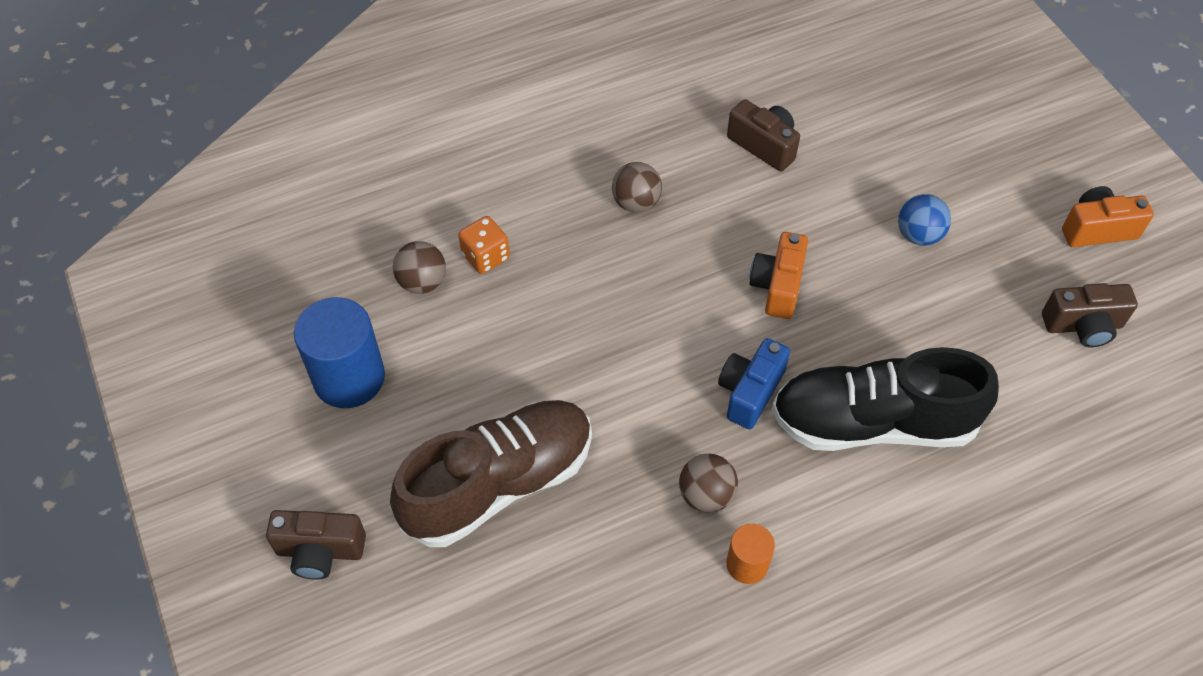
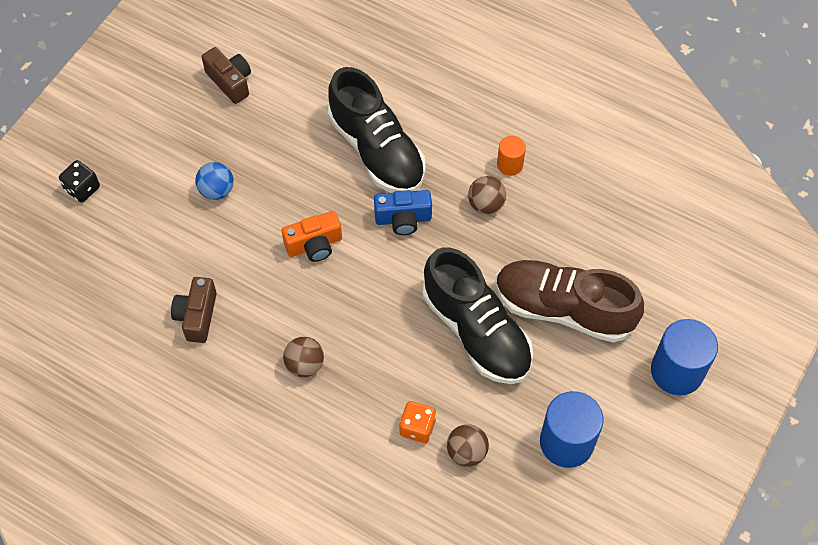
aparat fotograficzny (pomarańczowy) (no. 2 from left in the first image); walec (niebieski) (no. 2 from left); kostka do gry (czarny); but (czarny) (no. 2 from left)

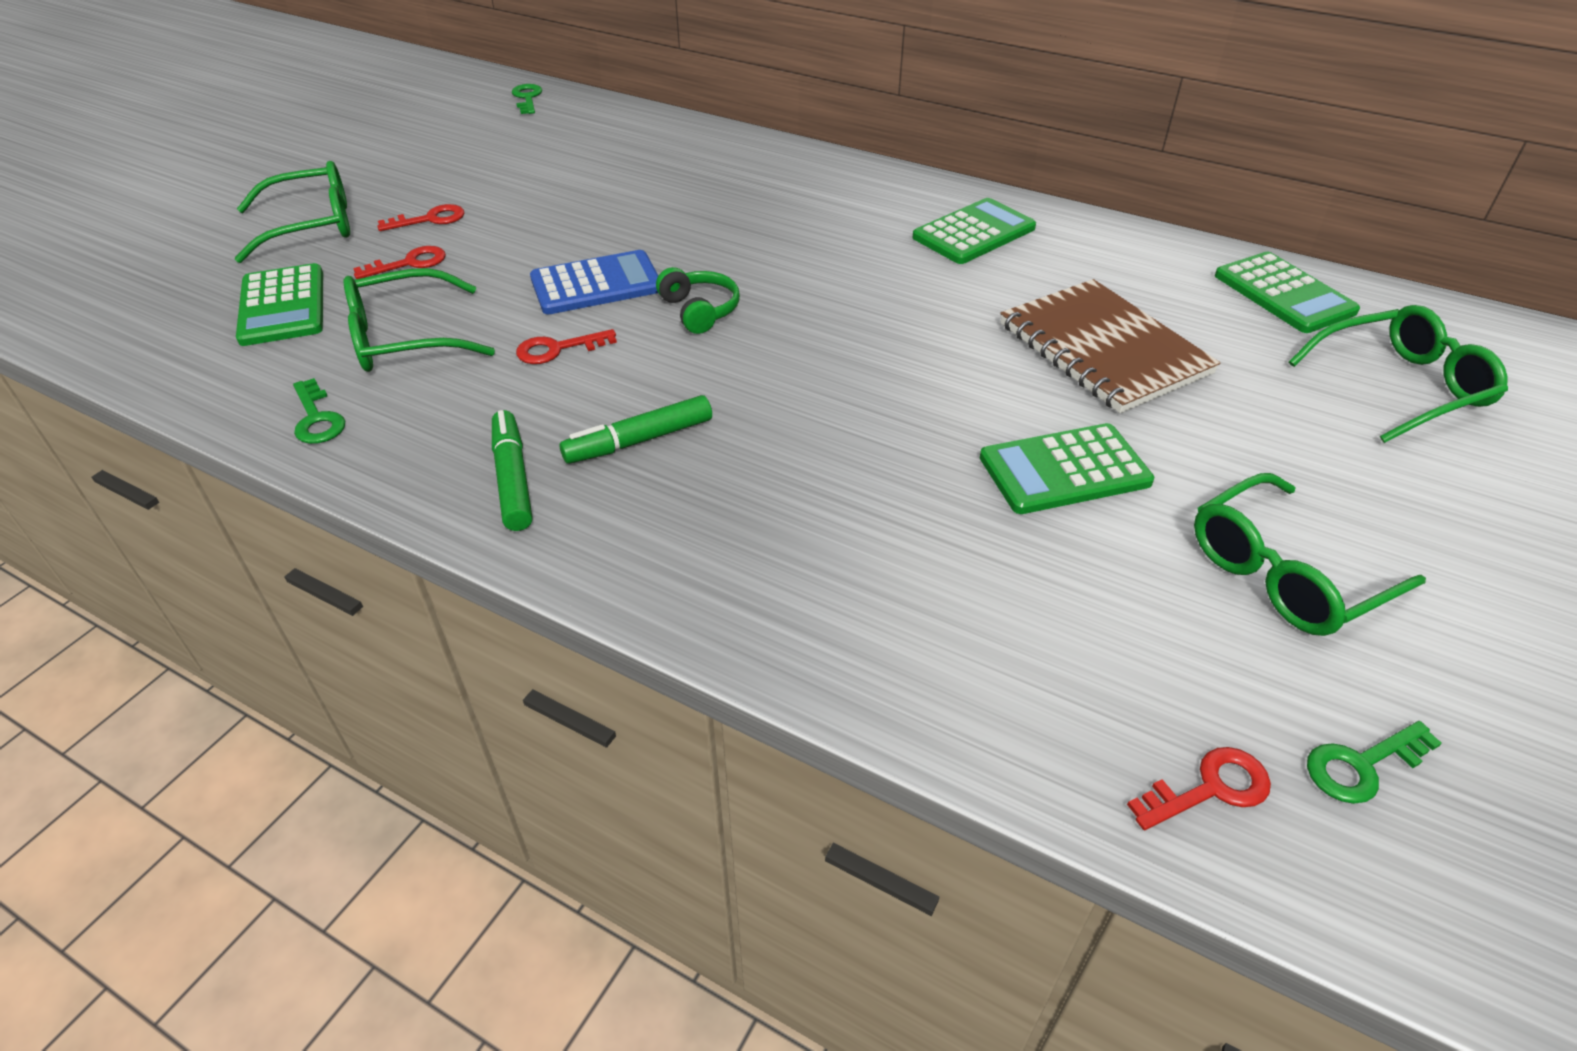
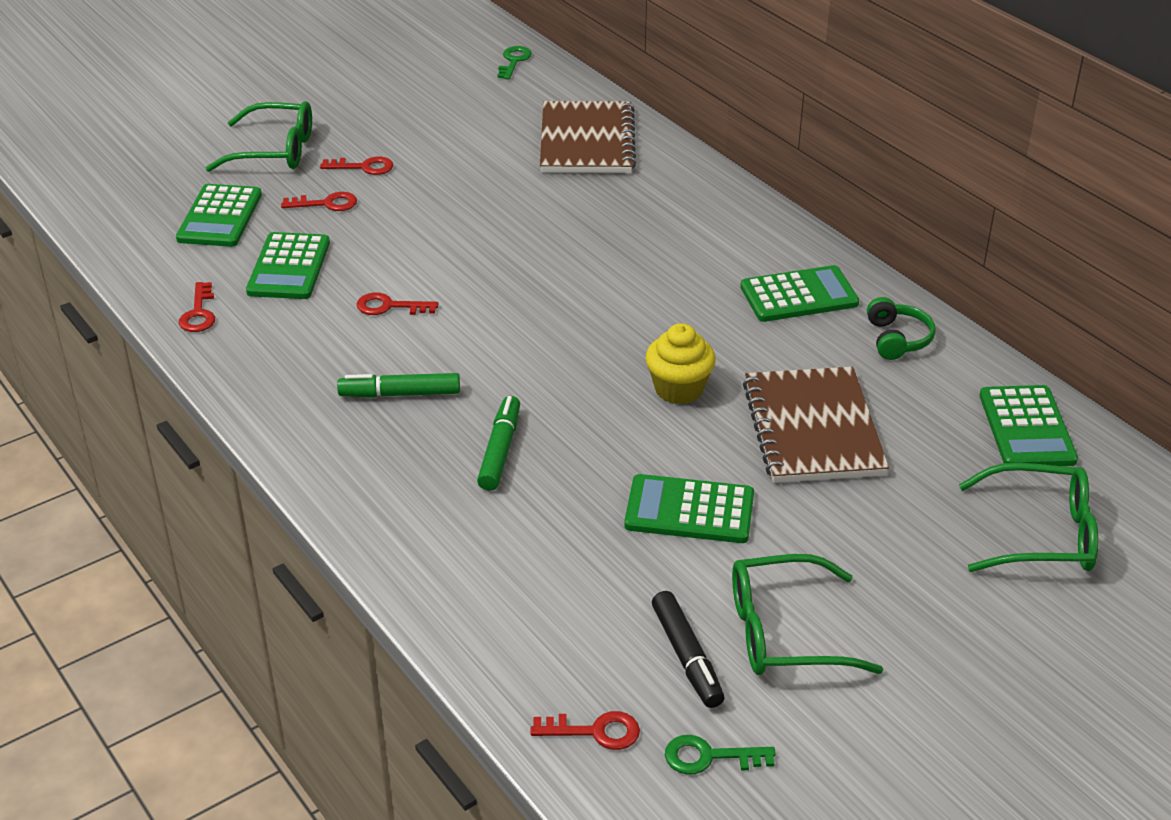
kalkulator (niebieski); słuchawki (zielony); kalkulator (zielony) (no. 2 from left); klucz (czerwony) (no. 1 from left); flamaster (zielony) (no. 2 from left); zeszyt (brązowy) (no. 1 from left); muffinka (żółty); flamaster (czarny)

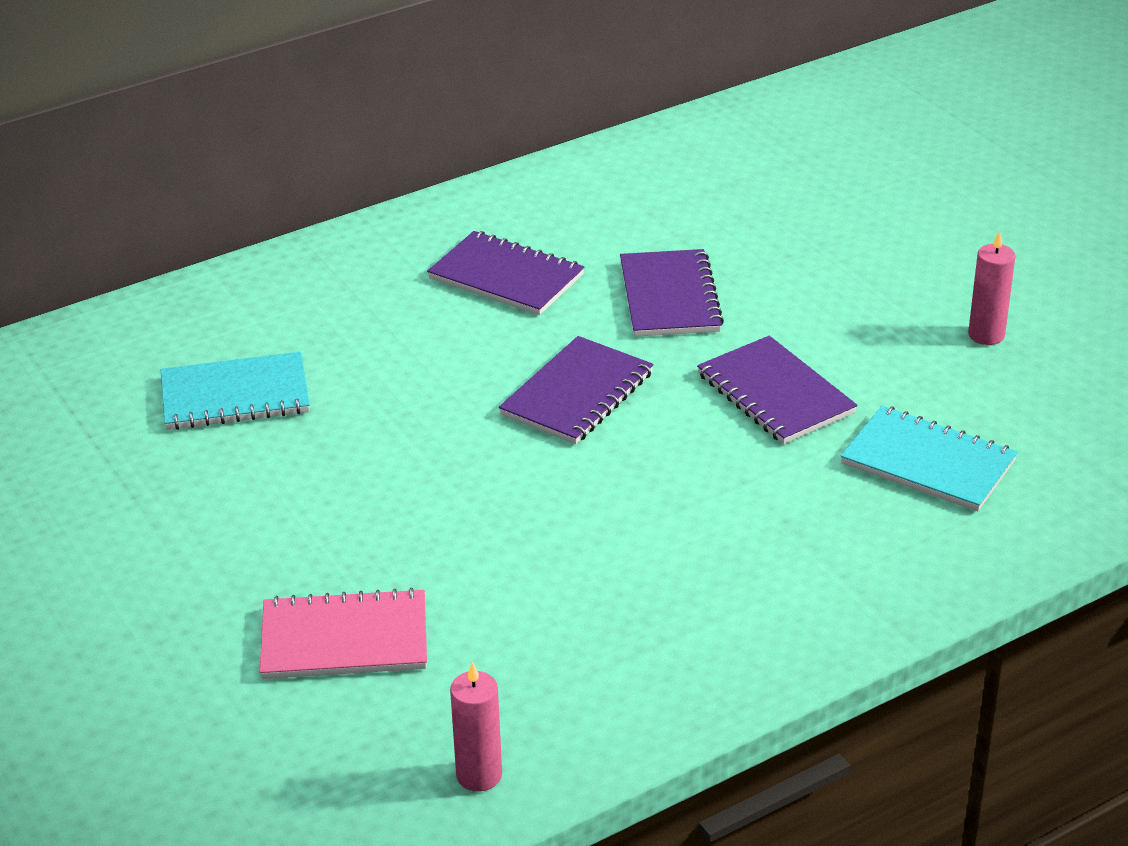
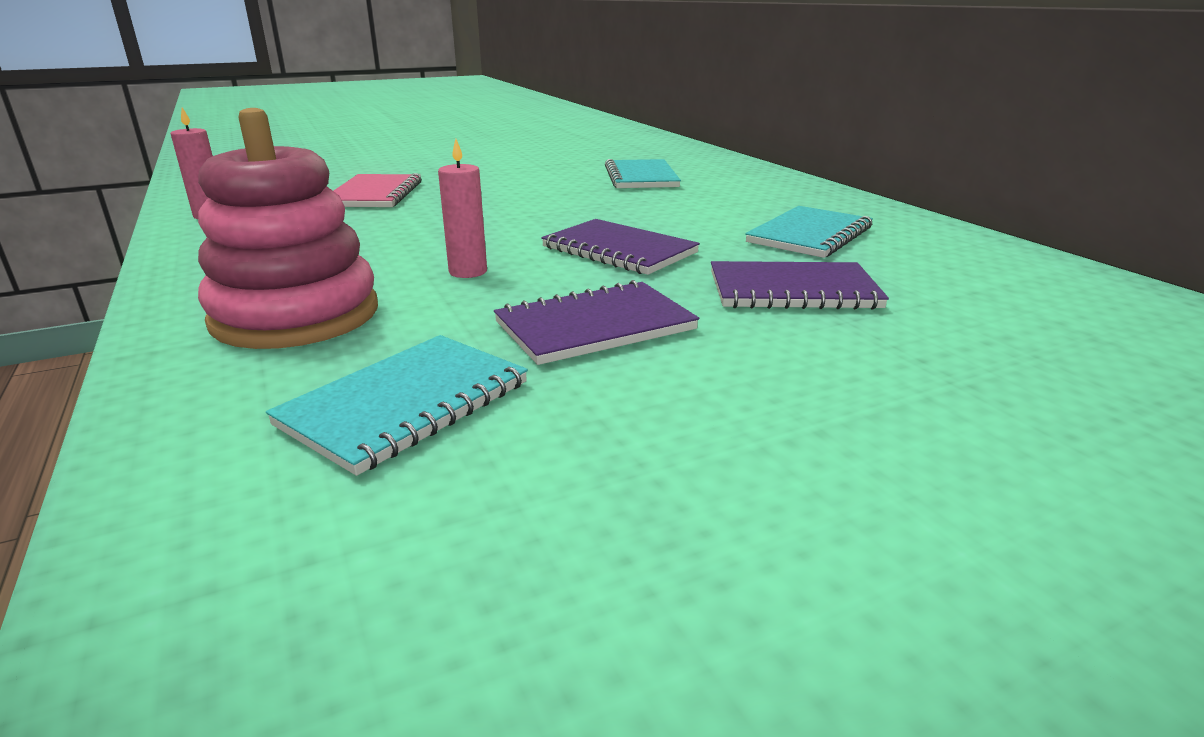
zeszyt (turkusowy) (no. 3 from left); świeca (różowy) (no. 2 from left); zabawka nakładanka (różowy)

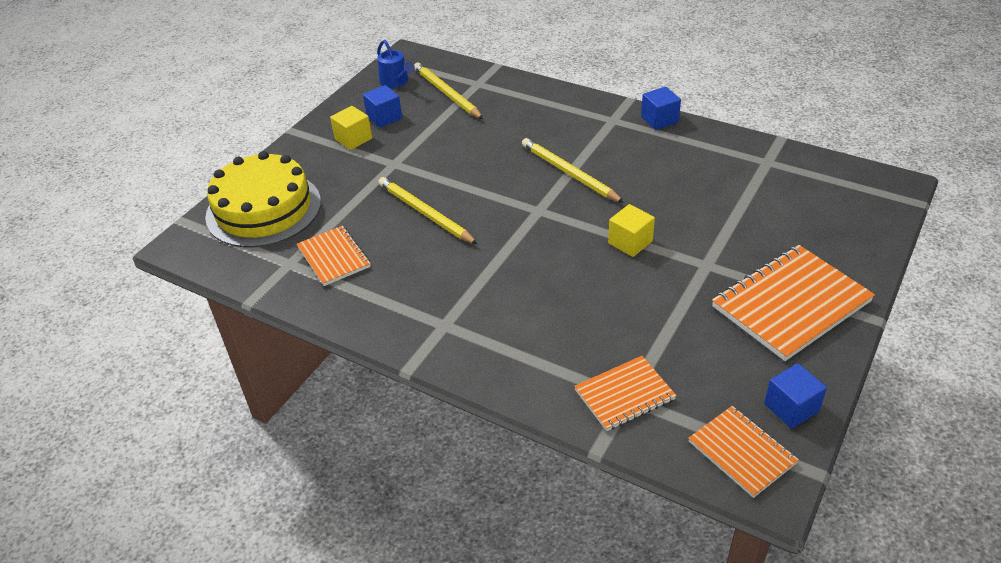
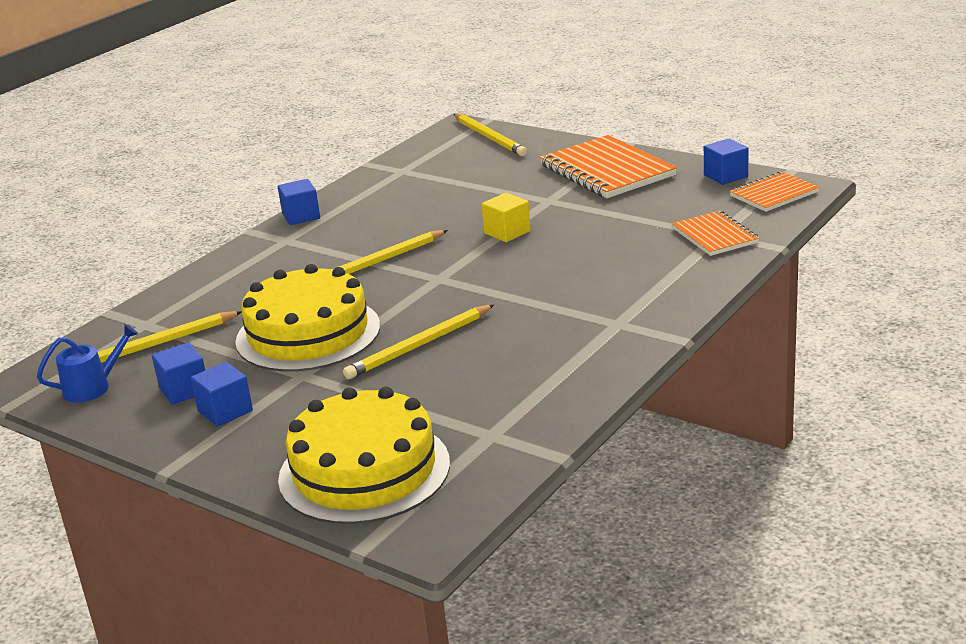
sześcian (niebieski) (no. 2 from left); zeszyt (pomarańczowy) (no. 1 from left in the first image); ołówek (żółty) (no. 4 from left); tort (żółty) (no. 1 from left)

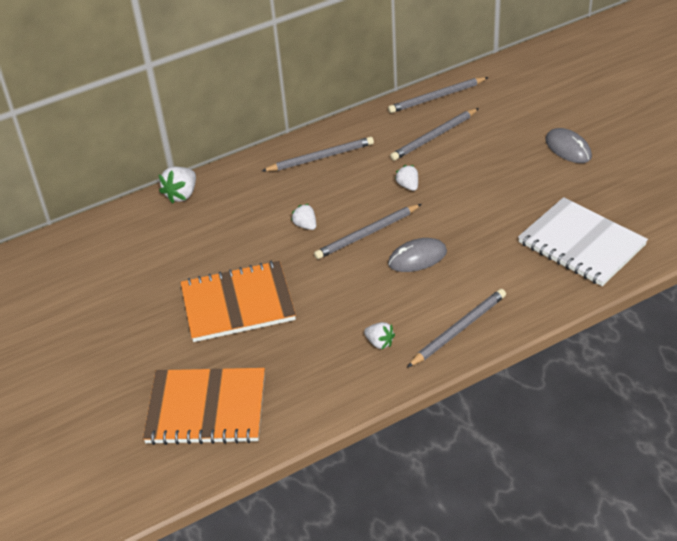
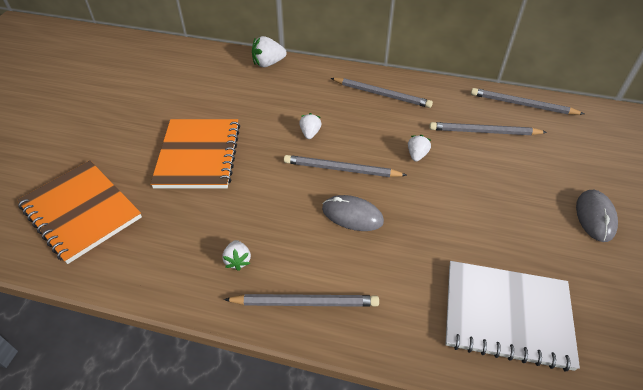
zeszyt (biały); zeszyt (pomarańczowy) (no. 2 from left)

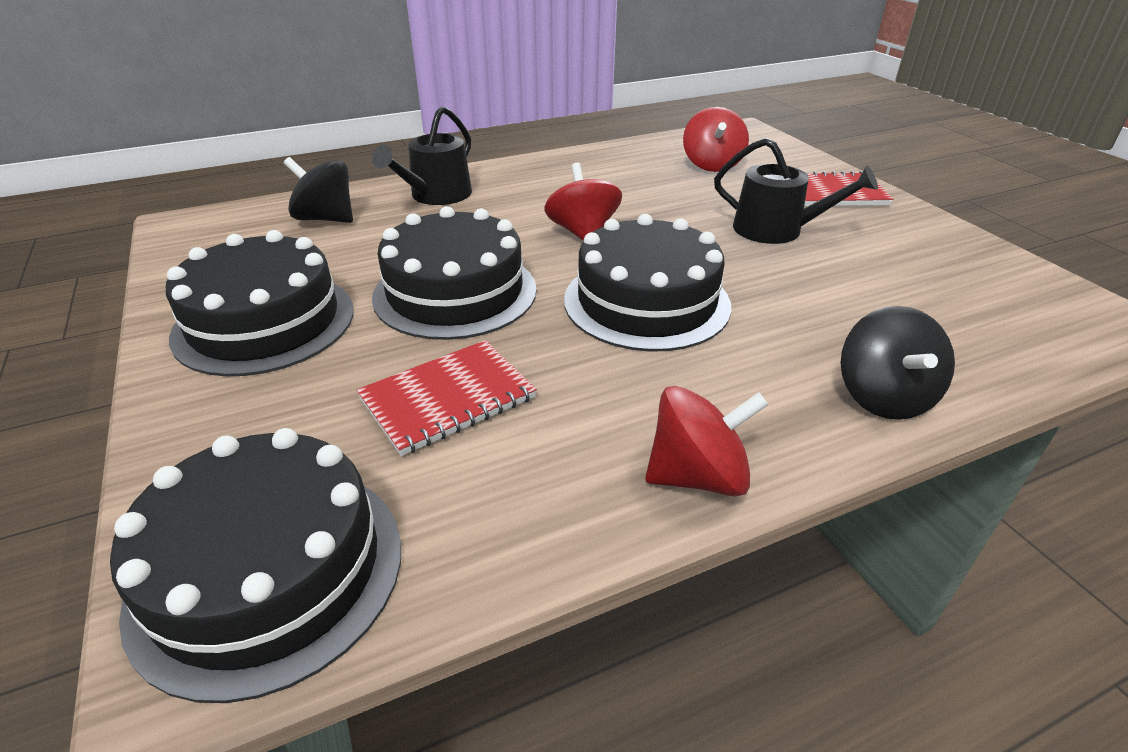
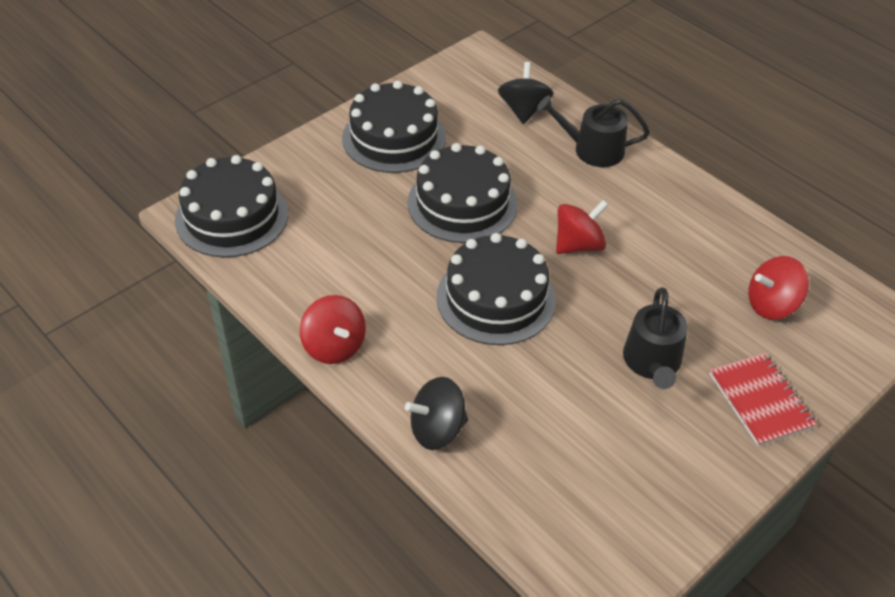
zeszyt (czerwony) (no. 1 from left in the first image)

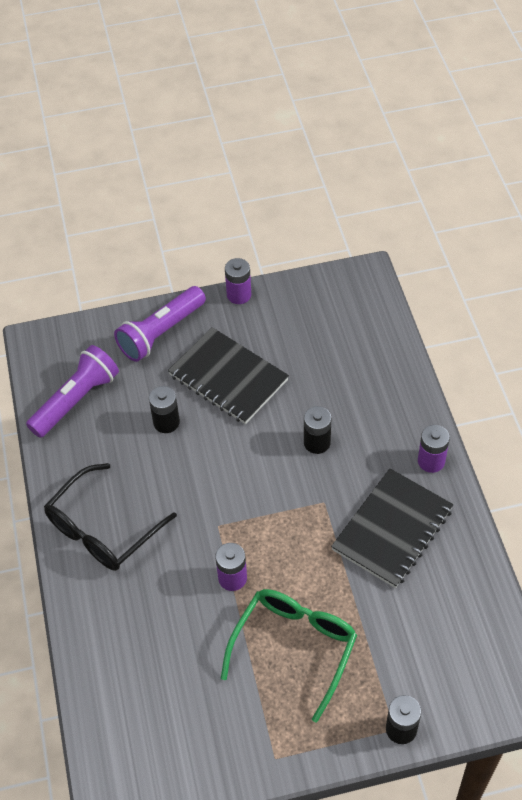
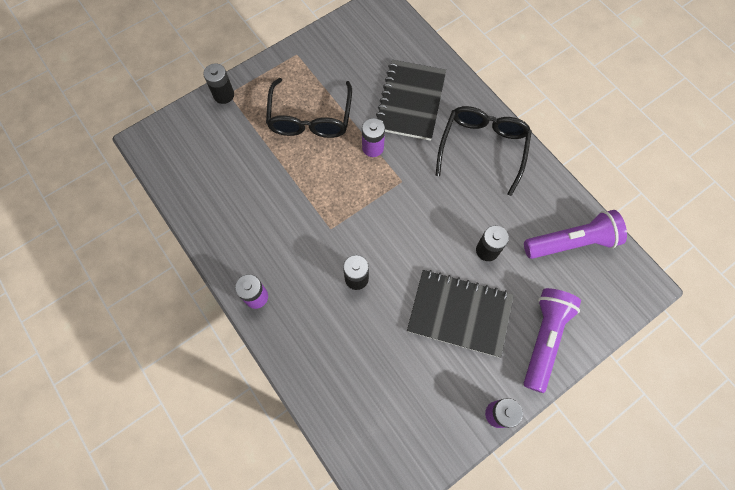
latarka (fioletowy) (no. 2 from left); zeszyt (czarny) (no. 1 from left); okulary (czarny) (no. 1 from left)

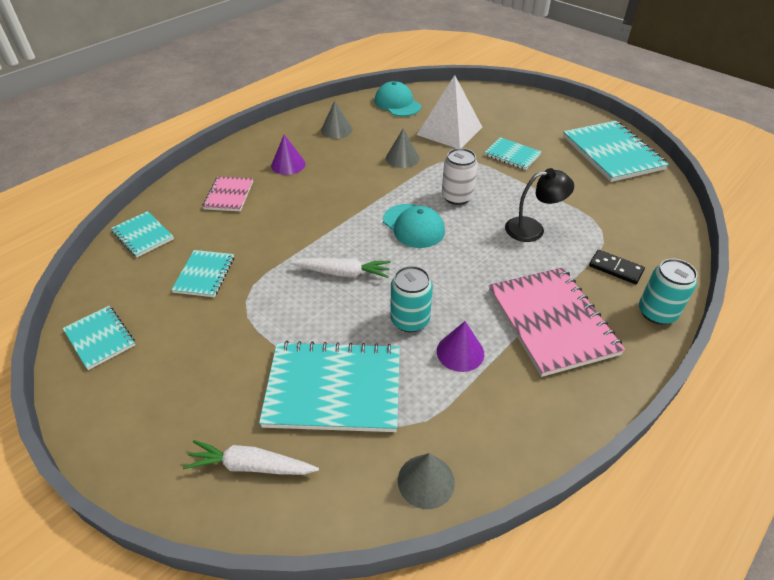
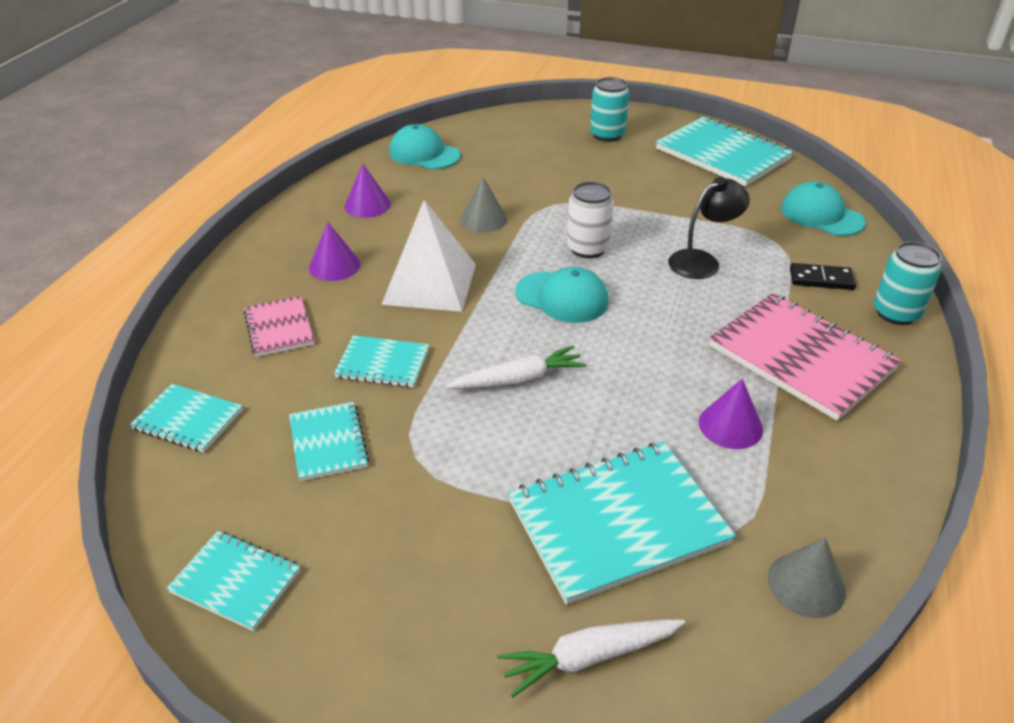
piramida (biały); stożek (fioletowy) (no. 2 from left); zeszyt (turkusowy) (no. 4 from left); puszka (turkusowy) (no. 1 from left); czapka (turkusowy) (no. 3 from left)

